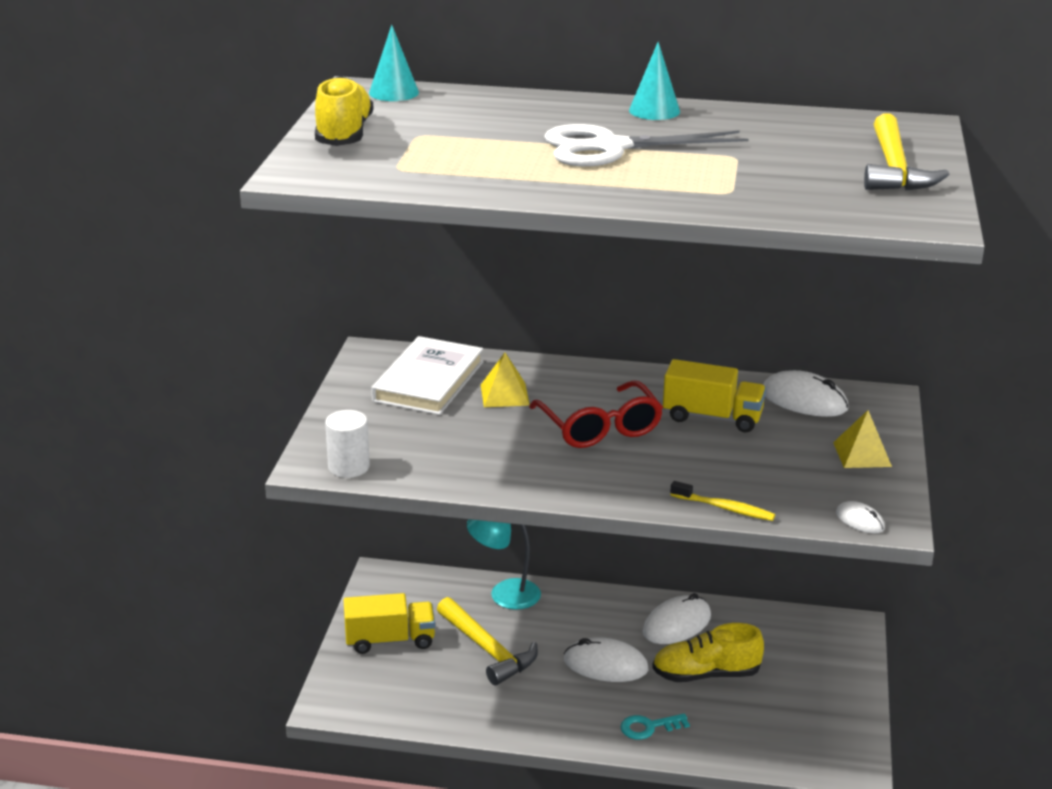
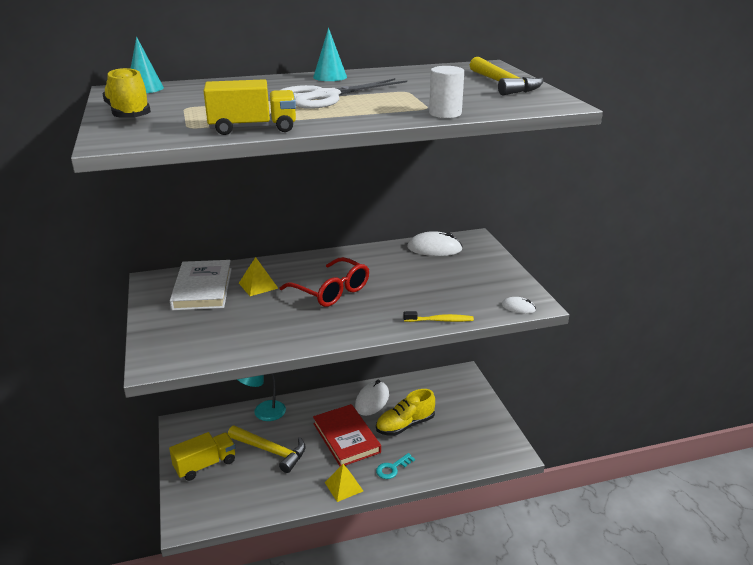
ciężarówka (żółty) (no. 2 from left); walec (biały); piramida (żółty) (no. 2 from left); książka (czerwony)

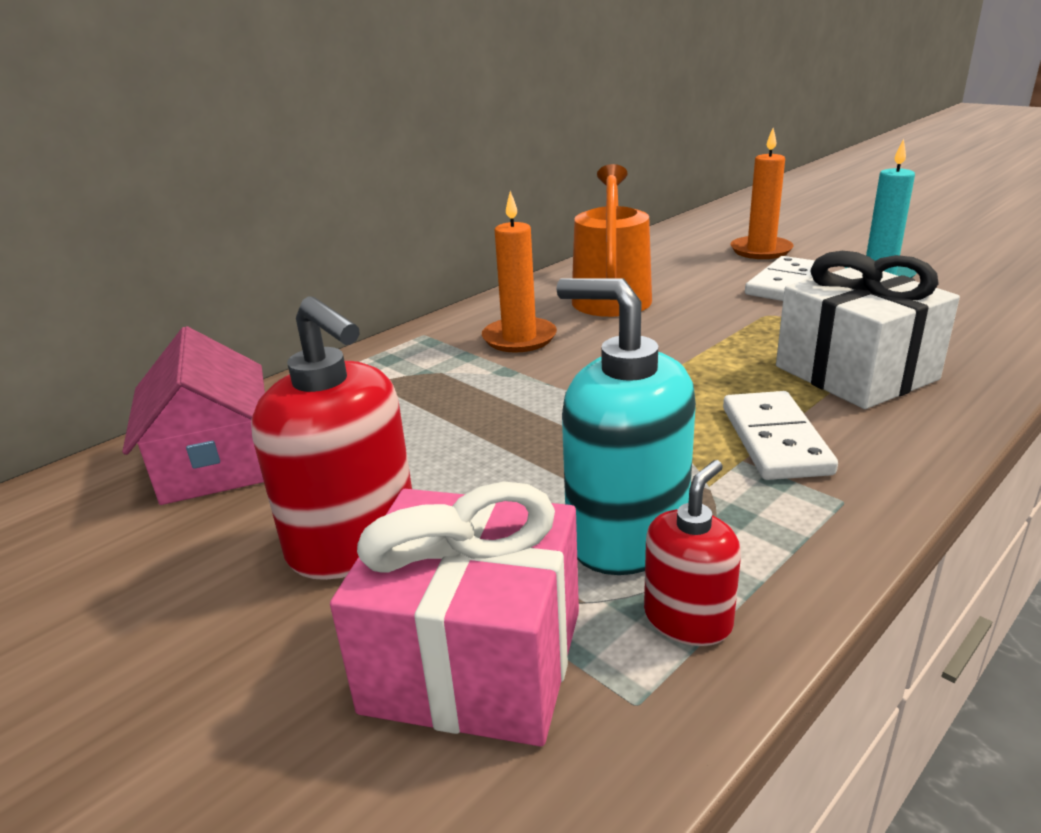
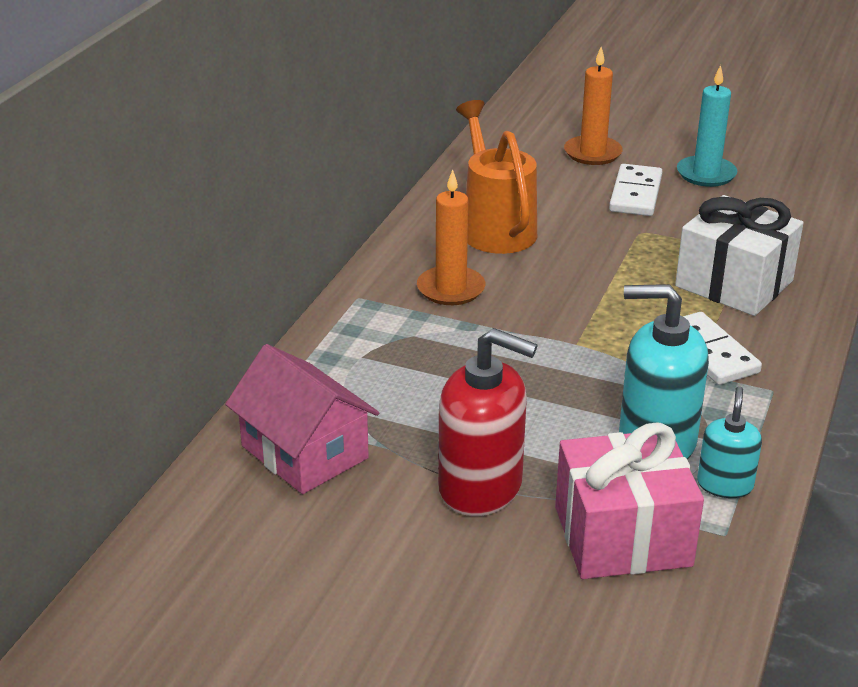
dozownik mydła (turkusowy) (no. 2 from left)

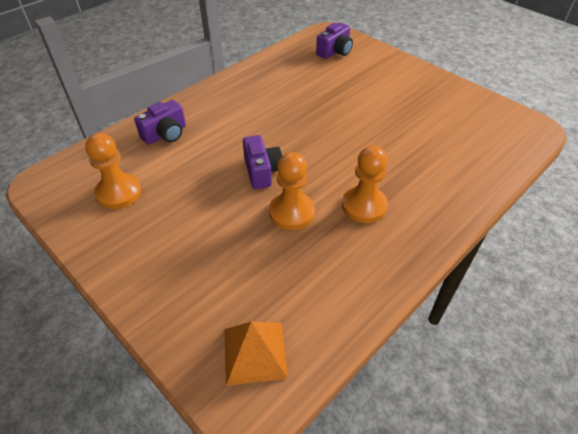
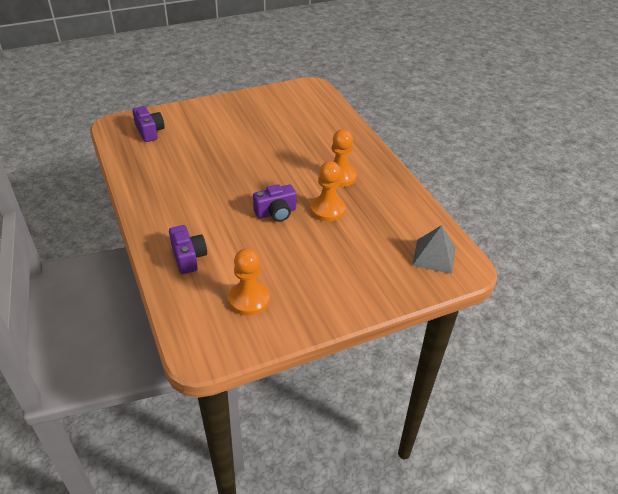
aparat fotograficzny (fioletowy) (no. 3 from left); piramida (szary)

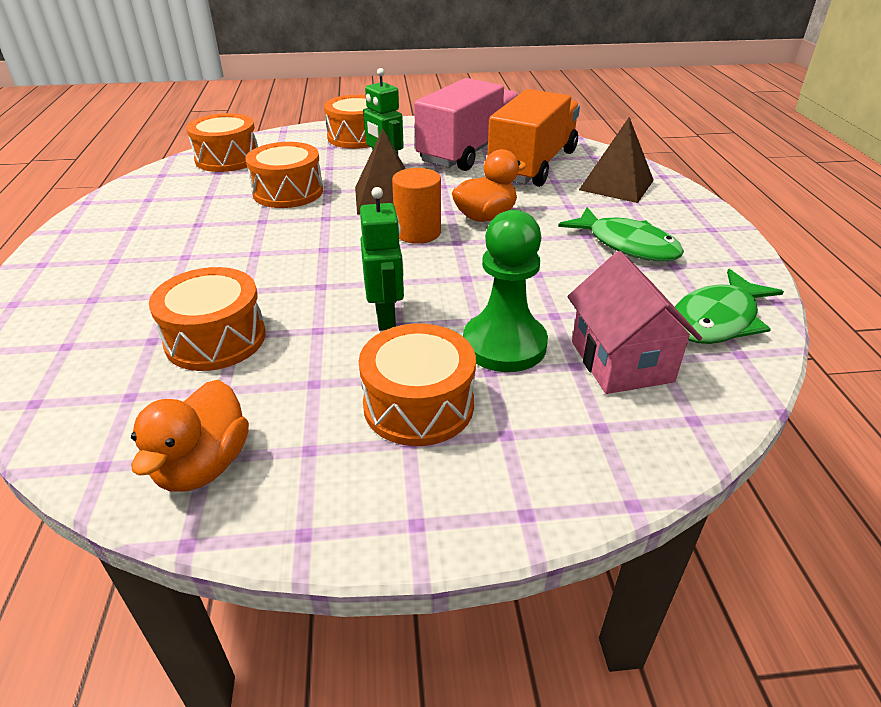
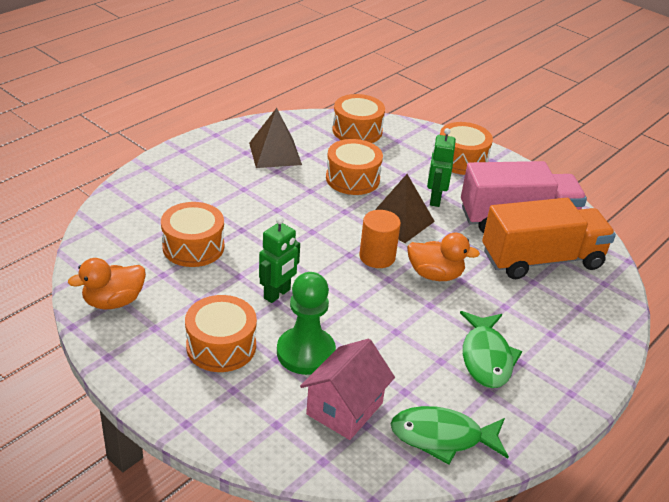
piramida (brązowy) (no. 1 from left)

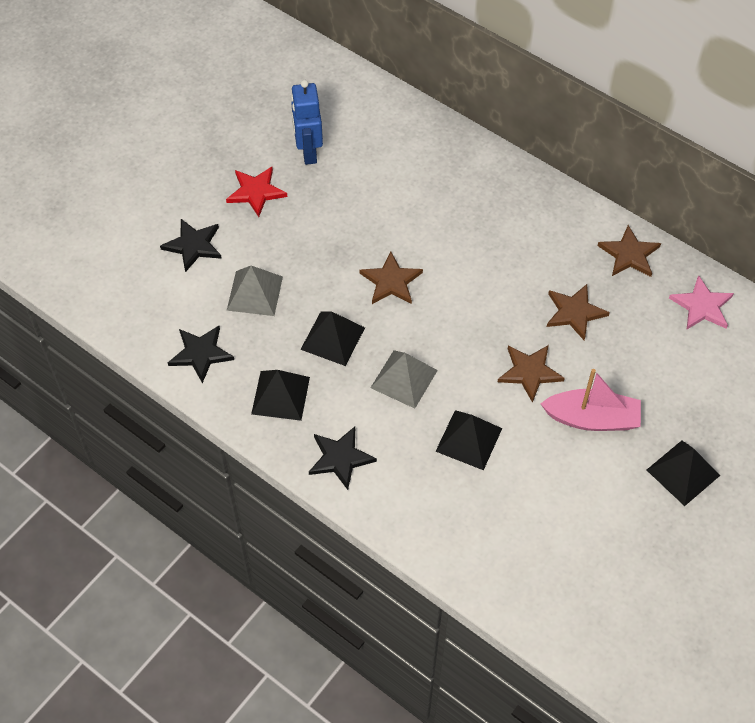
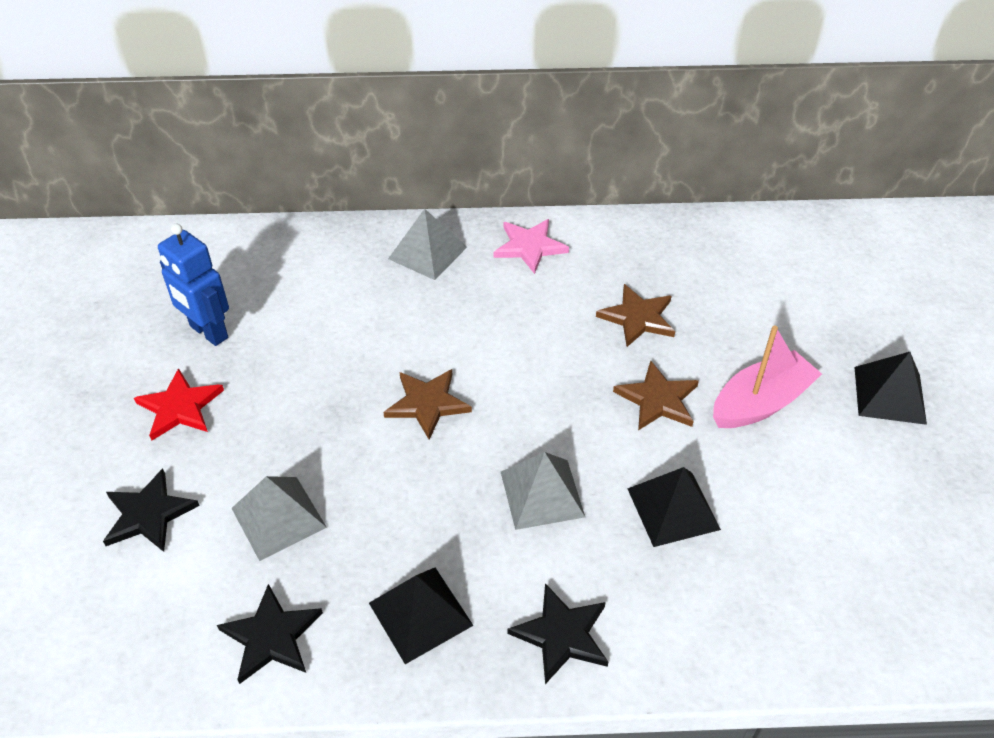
gwiazda (brązowy) (no. 4 from left in the first image); gwiazda (różowy); piramida (czarny) (no. 2 from left in the first image); piramida (szary) (no. 2 from left)

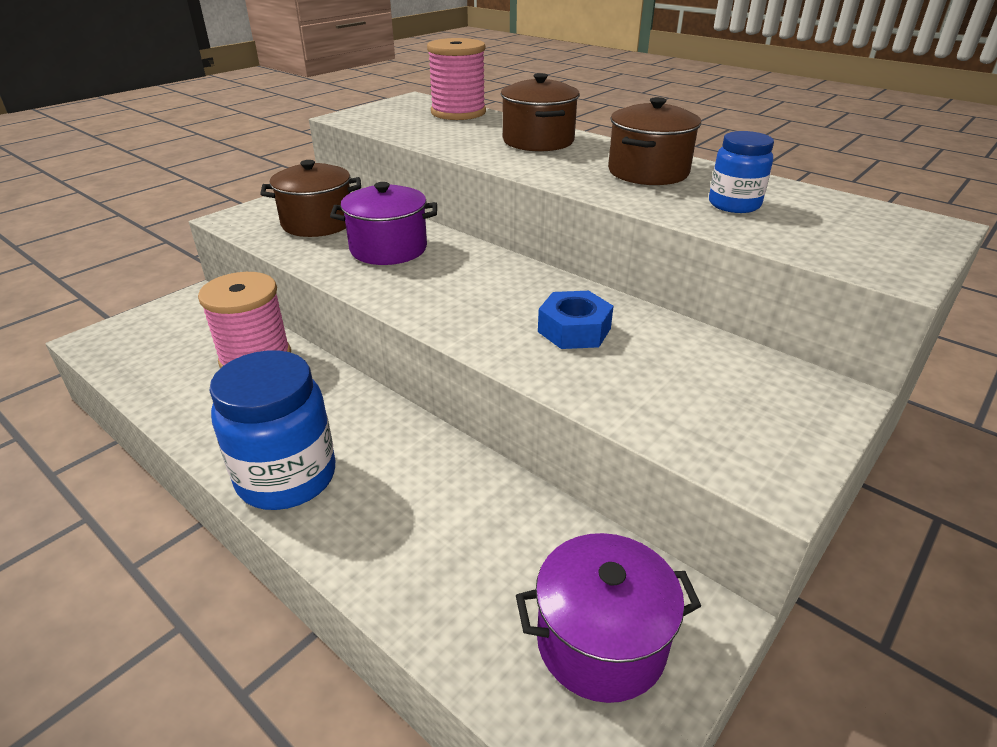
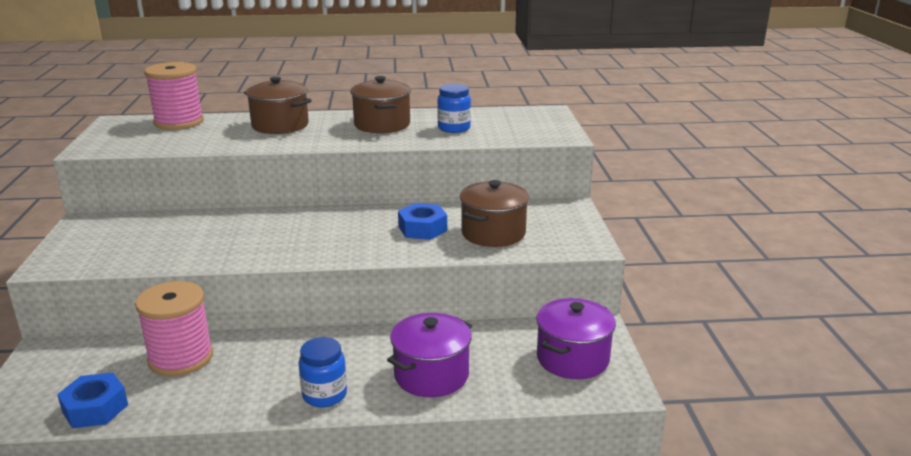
garnek (brązowy) (no. 3 from left); garnek (fioletowy) (no. 1 from left); słoik (niebieski) (no. 1 from left); nakrętka (niebieski) (no. 1 from left)

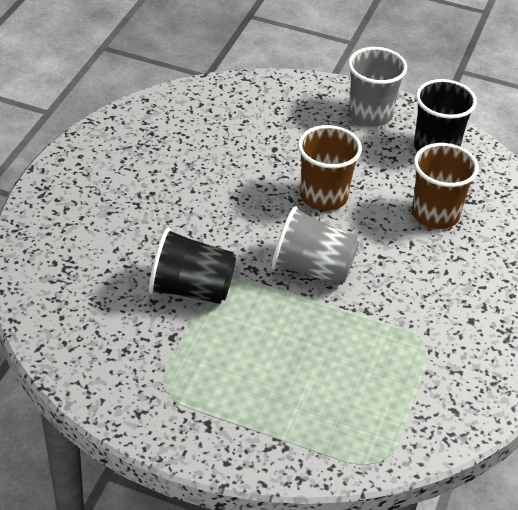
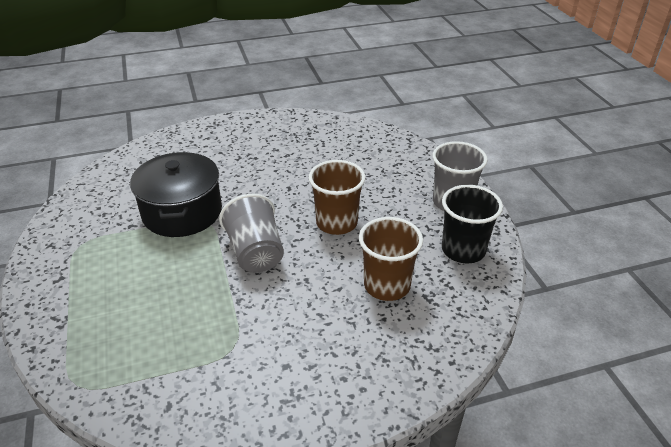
garnek (czarny)

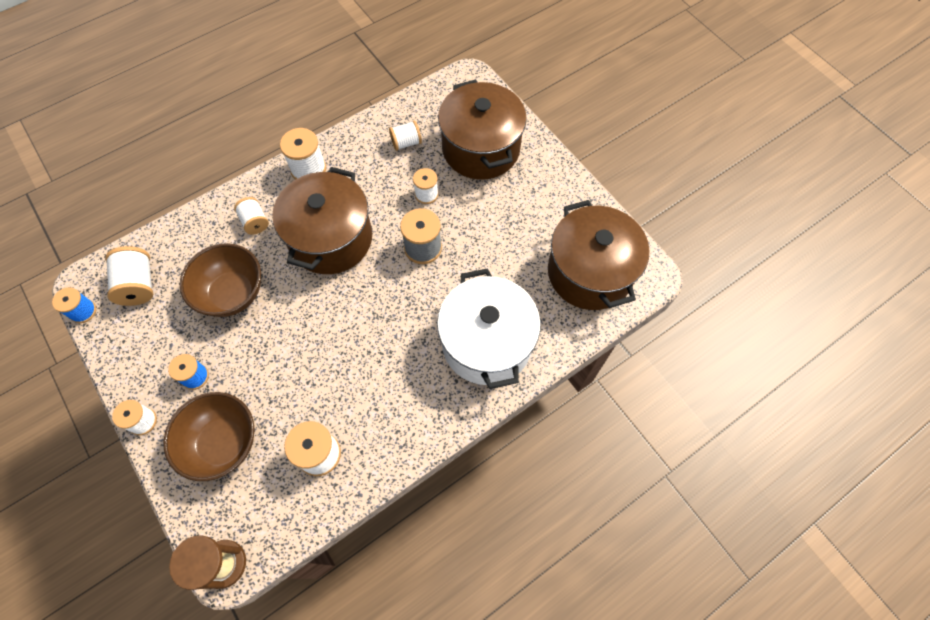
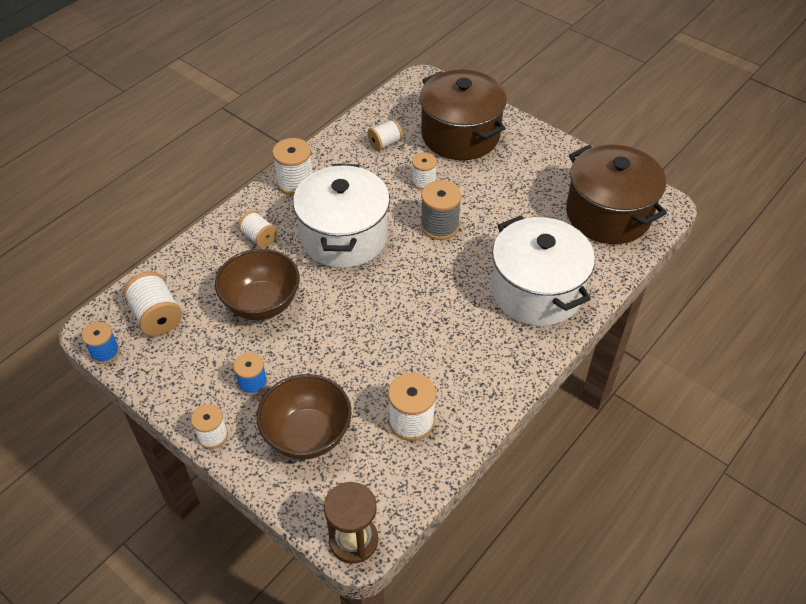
garnek (biały) (no. 1 from left)

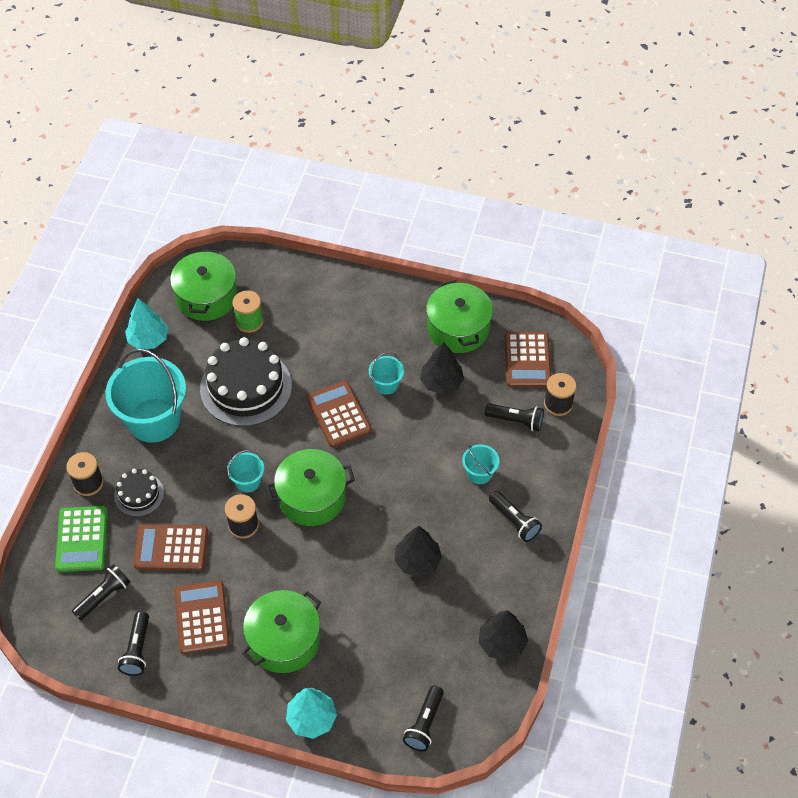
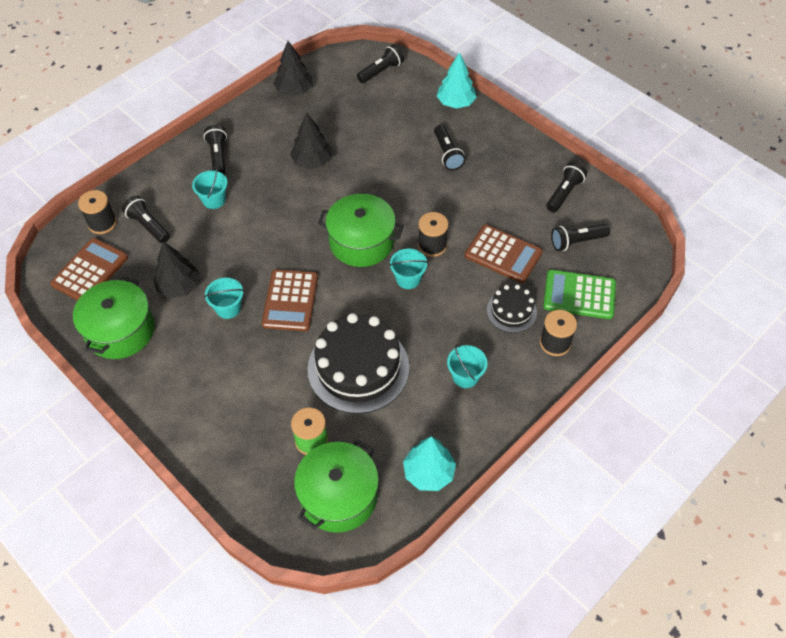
wiadro (turkusowy) (no. 4 from left); kalkulator (zielony); kalkulator (brązowy) (no. 2 from left in the first image); latarka (czarny) (no. 4 from left)

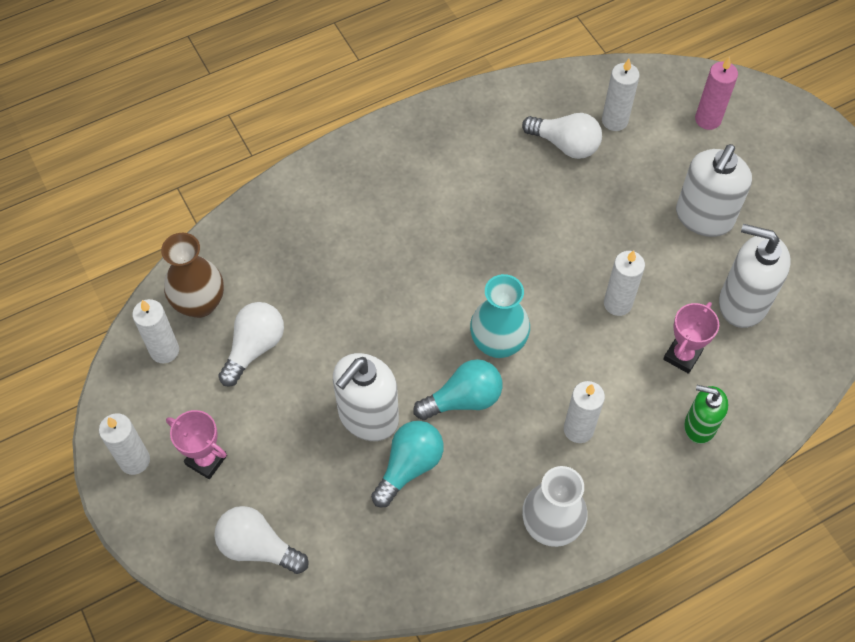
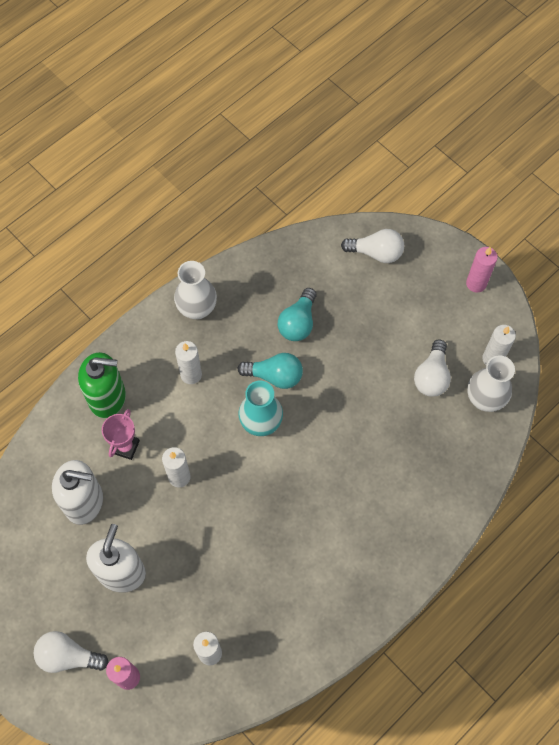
żarówka (biały) (no. 1 from left); wazon (biały) (no. 2 from left); dozownik mydła (biały) (no. 1 from left in the first image); żarówka (turkusowy) (no. 1 from left); dozownik mydła (zielony); puchar (różowy) (no. 1 from left in the first image); świeca (różowy) (no. 2 from left)

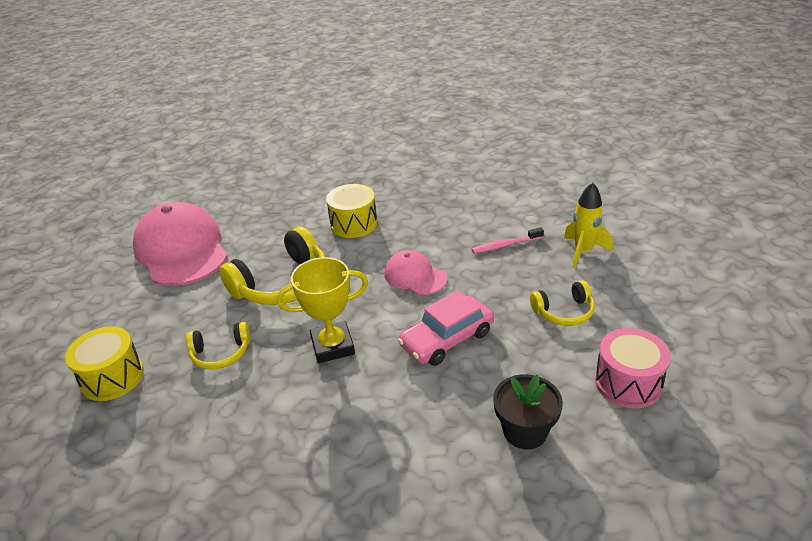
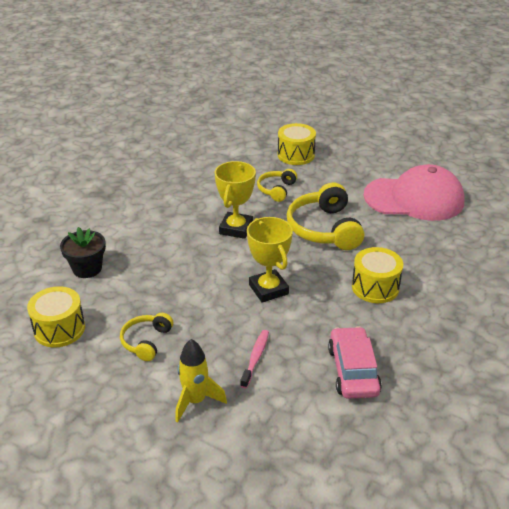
puchar (żółty) (no. 2 from left); samochód (różowy); bęben (żółty) (no. 1 from left)

